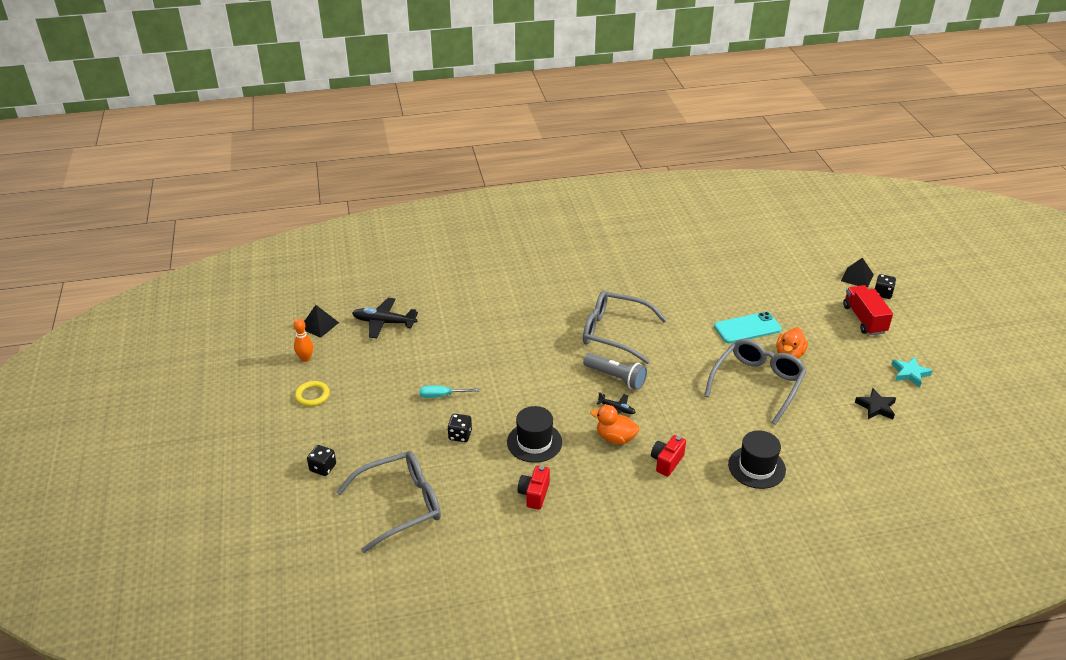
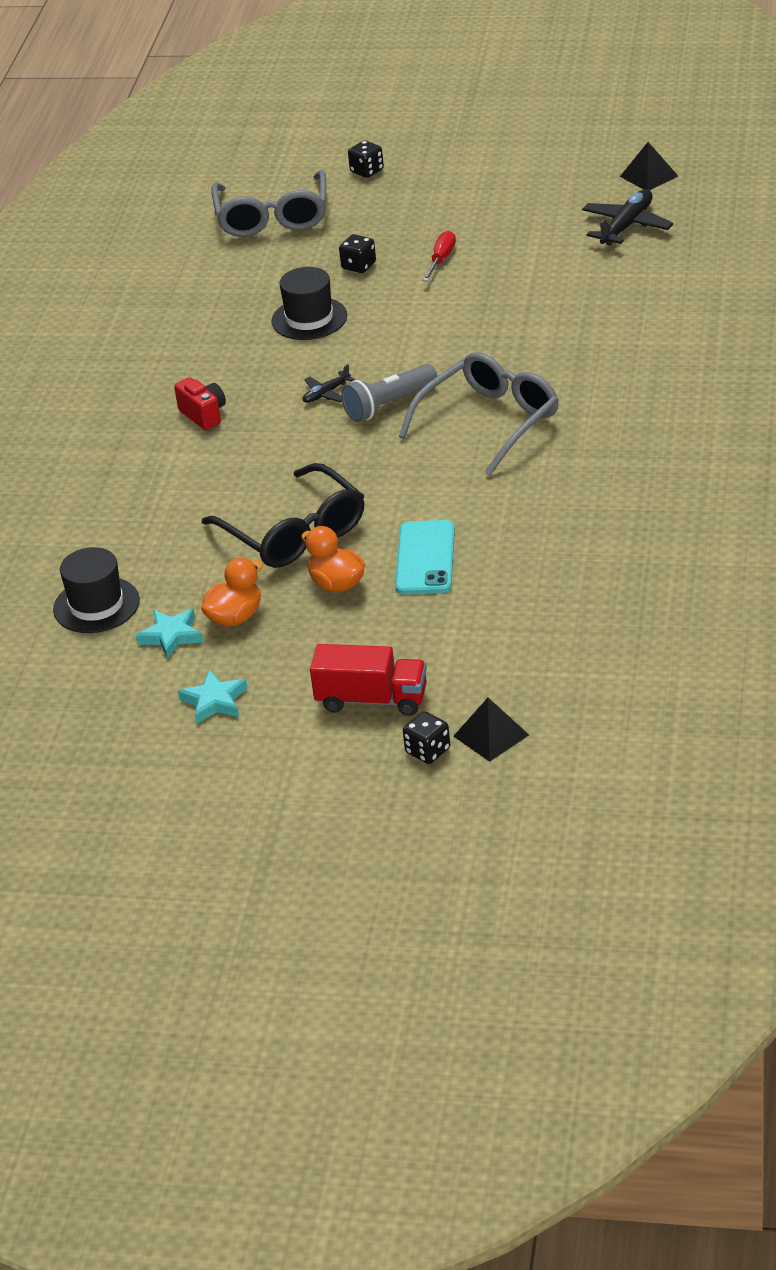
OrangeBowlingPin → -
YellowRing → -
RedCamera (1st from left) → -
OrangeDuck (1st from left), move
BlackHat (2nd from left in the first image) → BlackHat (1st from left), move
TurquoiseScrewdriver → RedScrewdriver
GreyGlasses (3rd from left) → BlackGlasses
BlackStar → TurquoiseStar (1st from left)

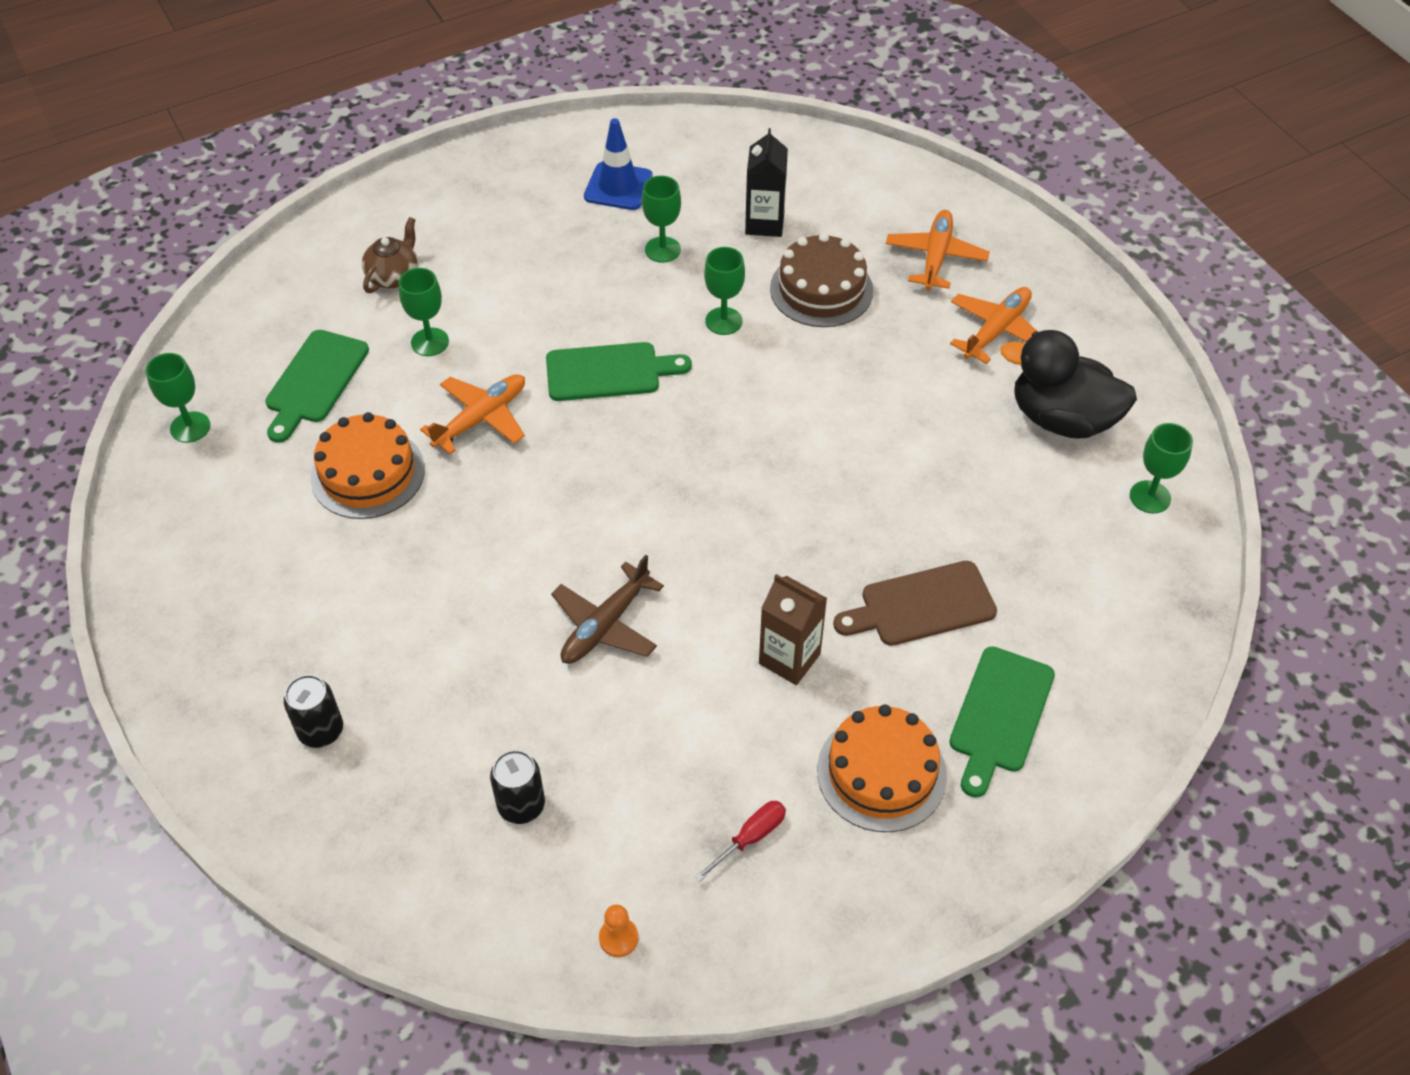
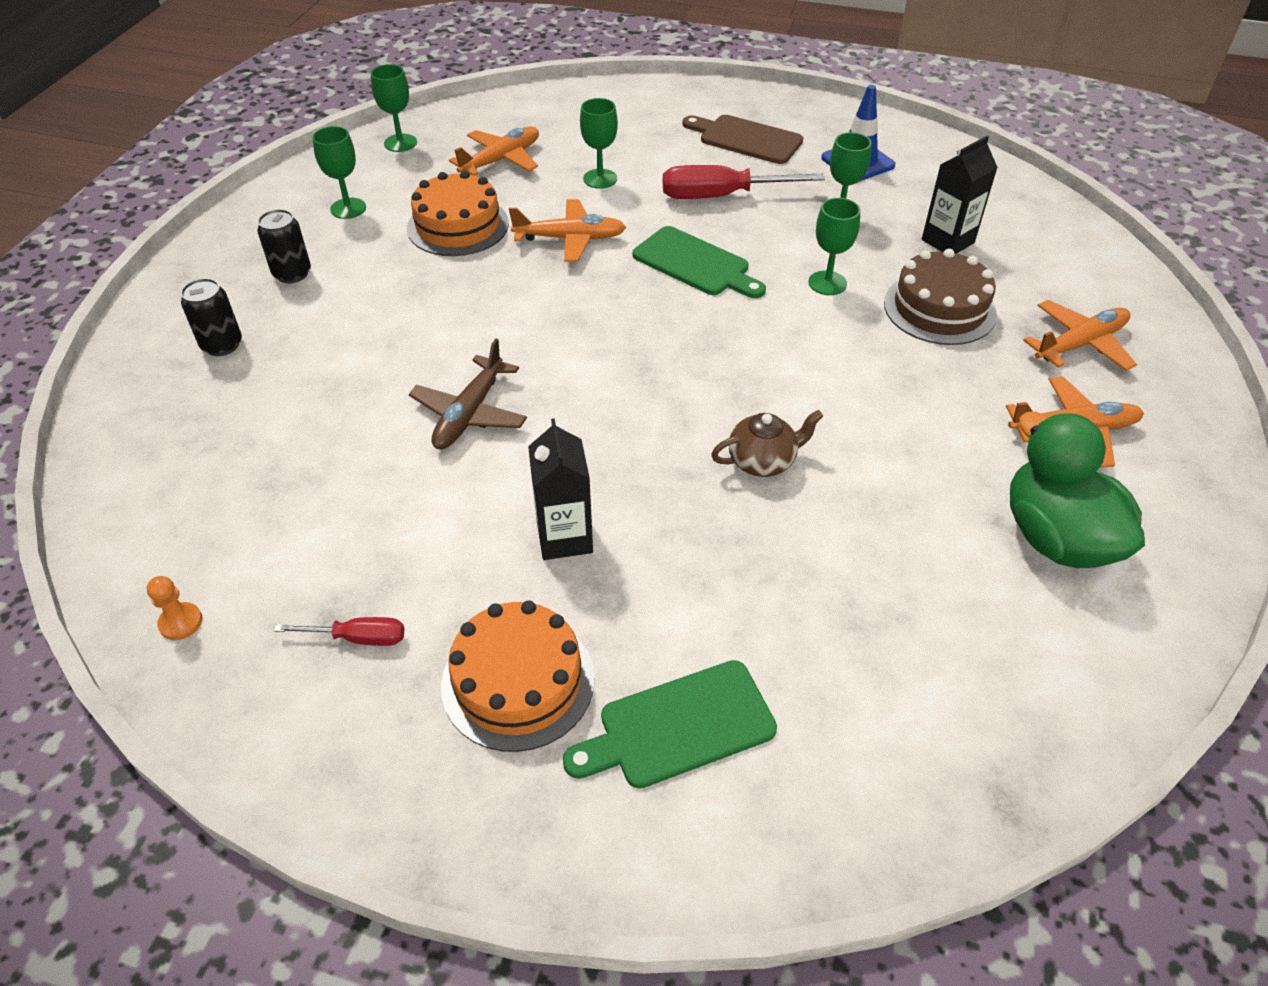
- → RedScrewdriver (2nd from left)
BrownTeapot, move
BlackCan (2nd from left), move
BrownCuttingBoard, move
GreenGoblet (5th from left in the first image) → GreenGoblet (1st from left), move
GreenCuttingBoard (1st from left) → OrangePlane (1st from left)
BrownCarton → BlackCarton (1st from left)
BlackDuck → GreenDuck
BrownPlane, 60 degrees counterclockwise

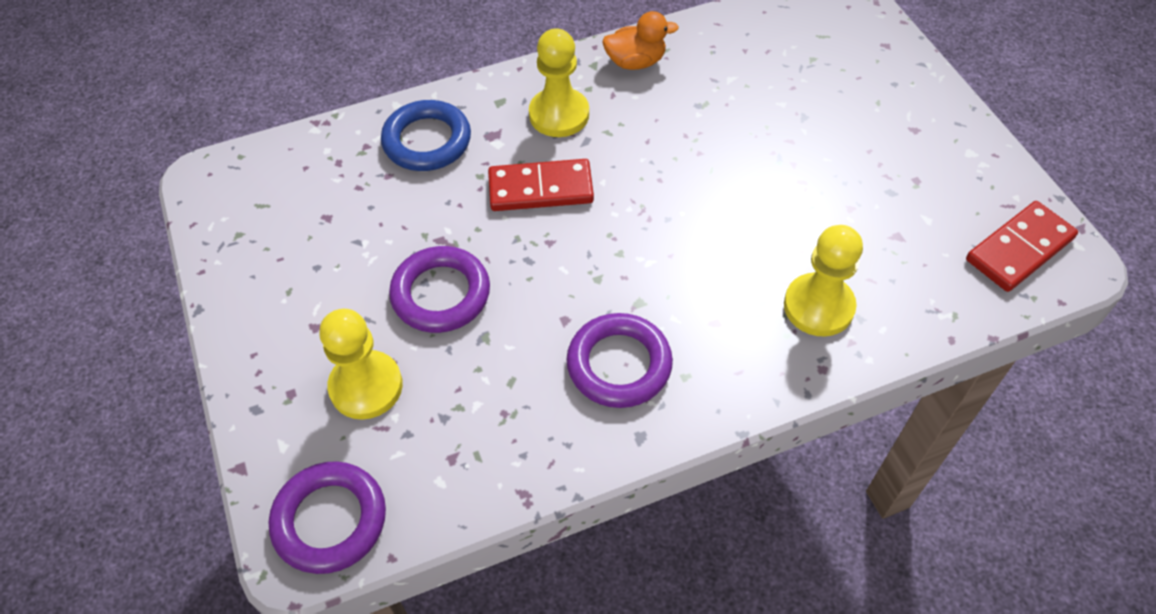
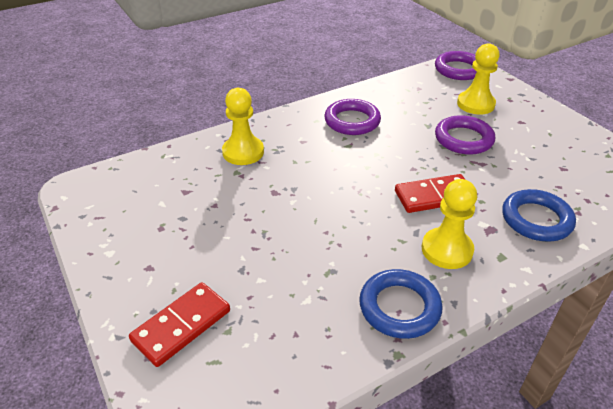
RedDomino (2nd from left in the first image) → RedDomino (1st from left), move
OrangeDuck → BlueRing (1st from left)

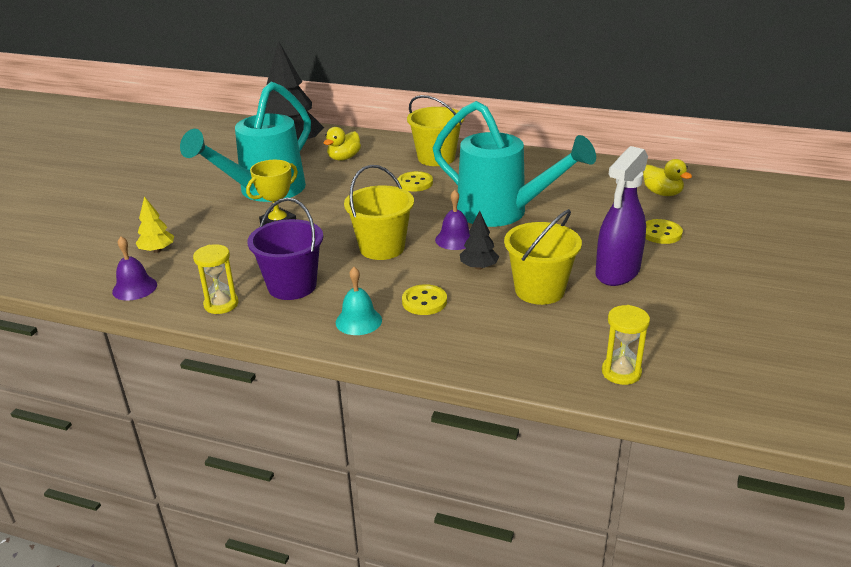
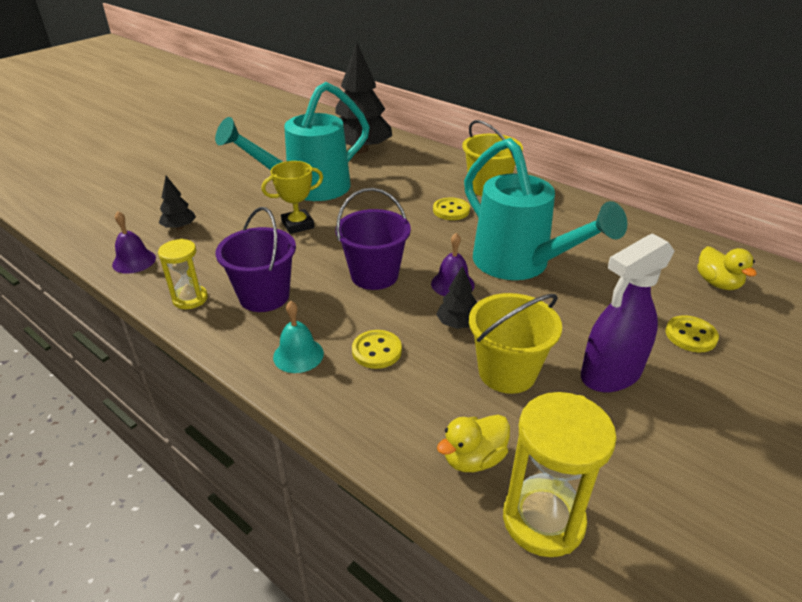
YellowDuck (1st from left), move
YellowTree → BlackTree (1st from left)
YellowBucket (1st from left) → PurpleBucket (2nd from left)
YellowHourglass (2nd from left), x1.63

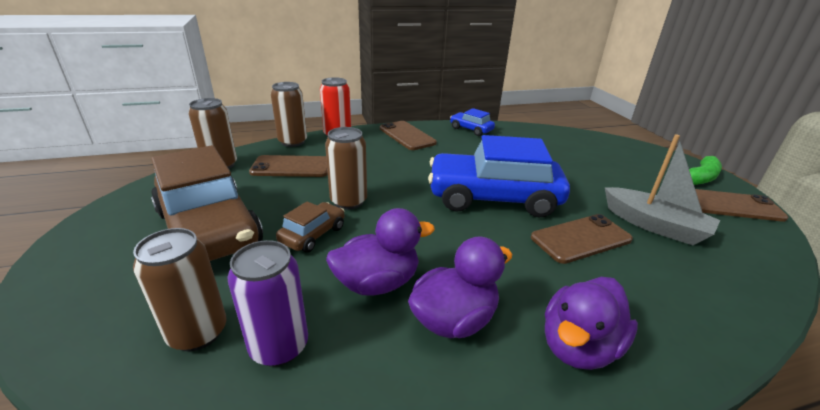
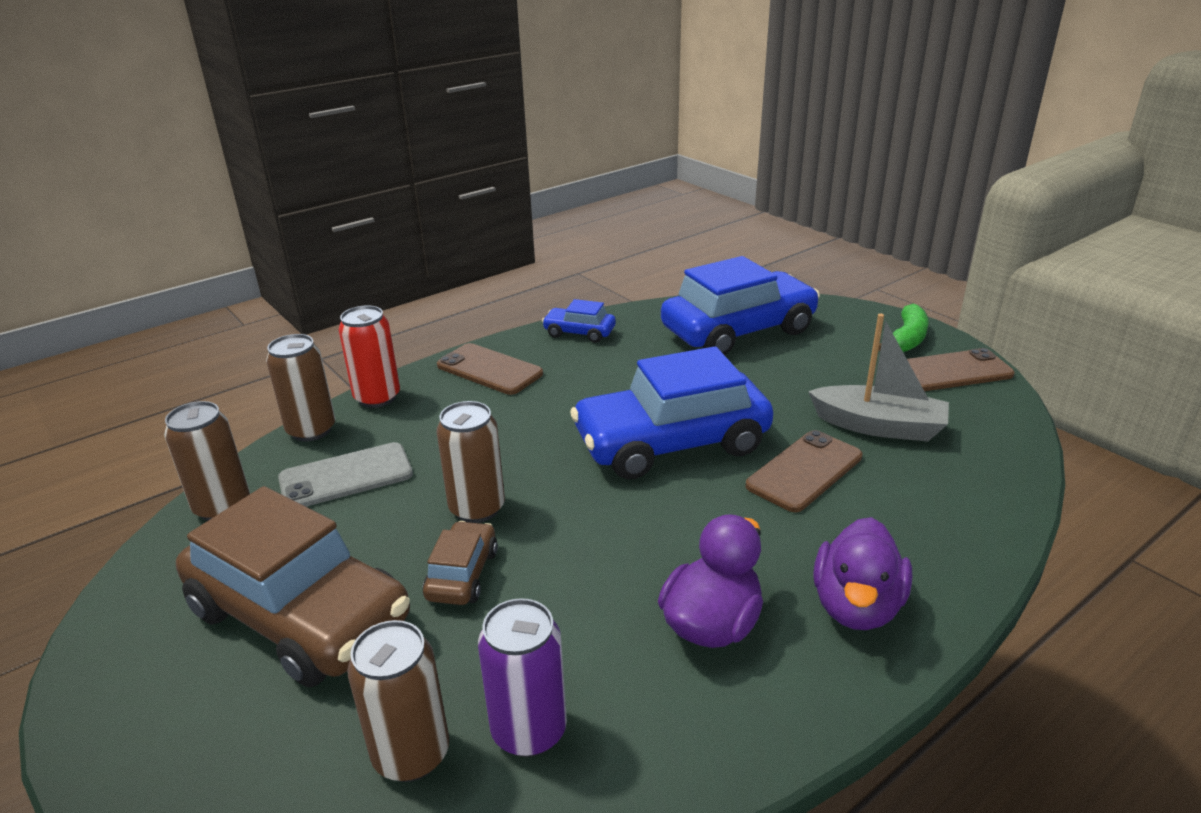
PurpleDuck (1st from left) → -
- → BlueCar (3rd from left)
BrownPhone (1st from left) → GreyPhone

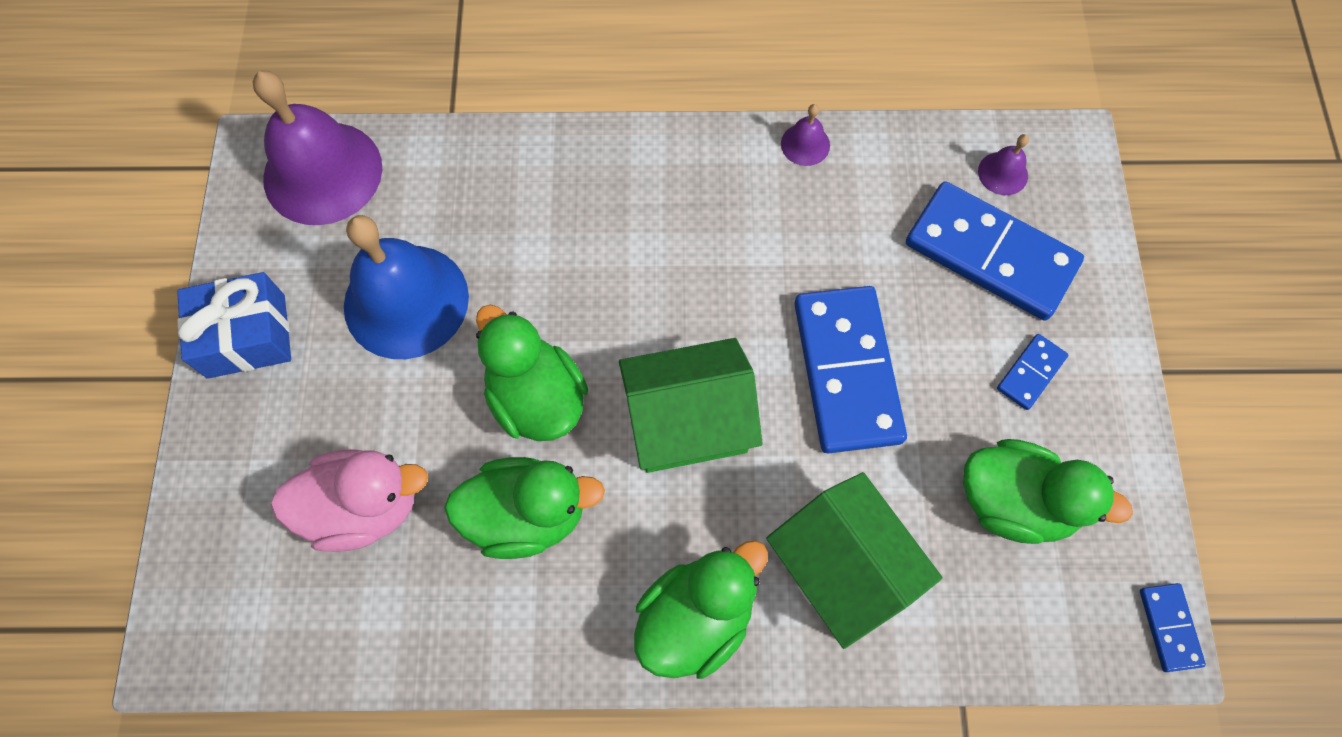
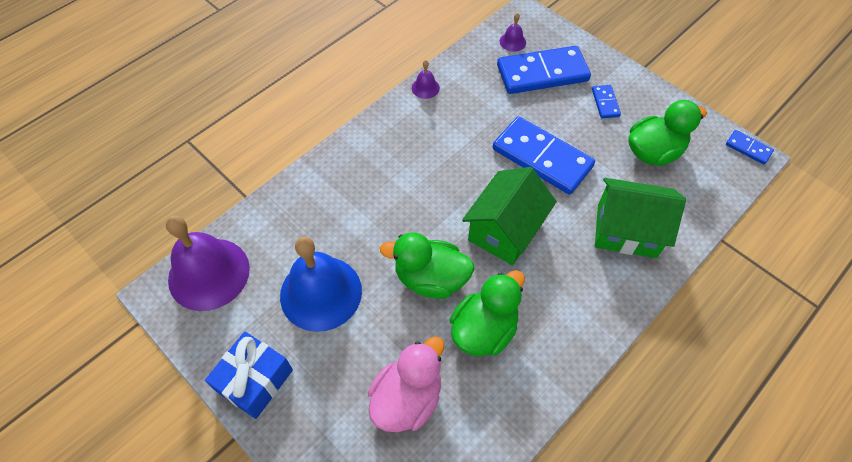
GreenDuck (3rd from left) → -

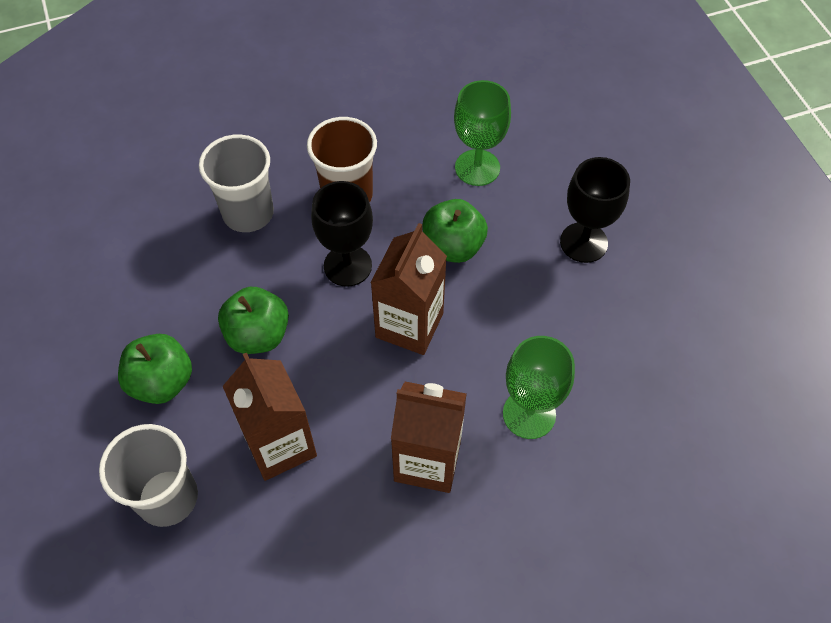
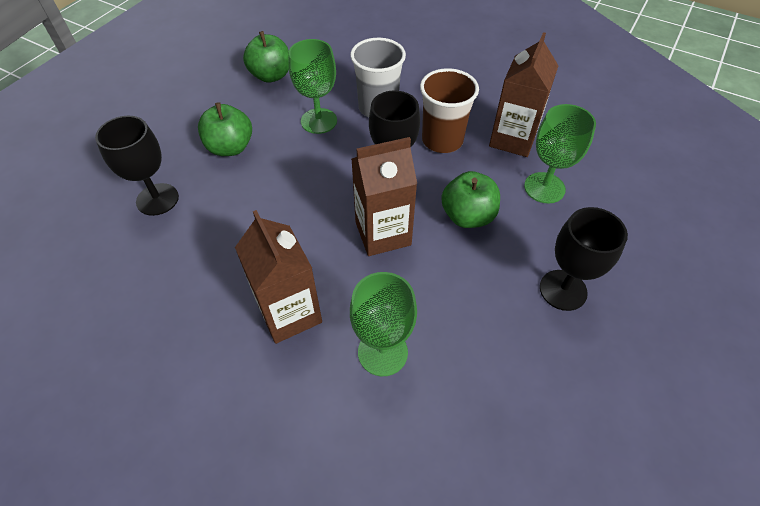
- → GreenGoblet (1st from left)
GreenApple (2nd from left), move
BrownCarton (1st from left in the first image) → BrownCarton (3rd from left), move
GreyCup (1st from left) → BlackGoblet (1st from left)

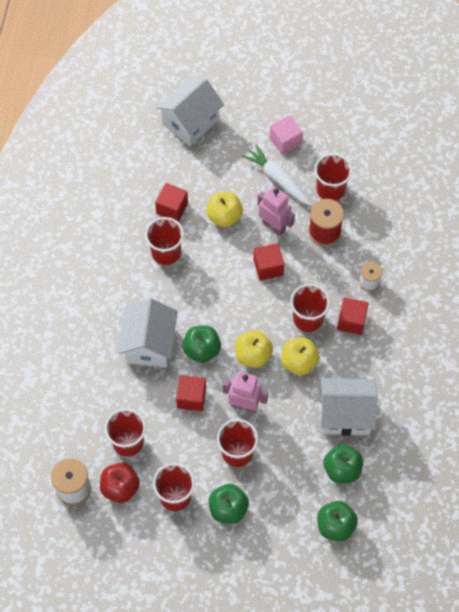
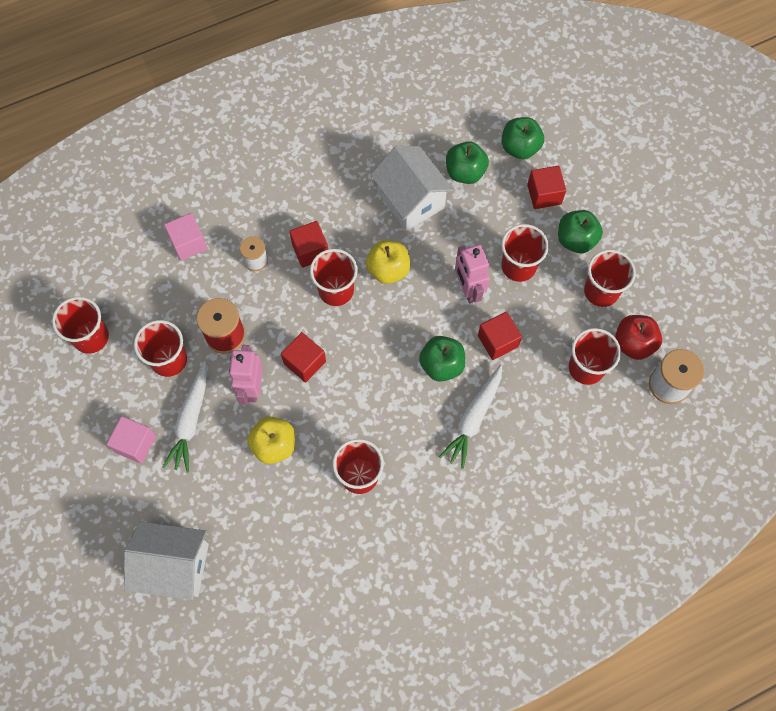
YellowApple (2nd from left) → -
- → RedCup (1st from left)
- → PinkCube (2nd from left)
RedCube (1st from left in the first image) → RedCube (4th from left), move
WhiteHouse (1st from left) → WhiteCarrot (2nd from left)

